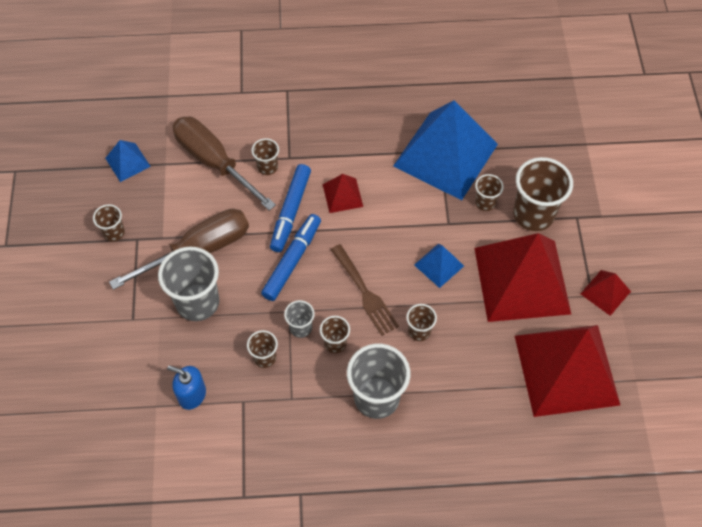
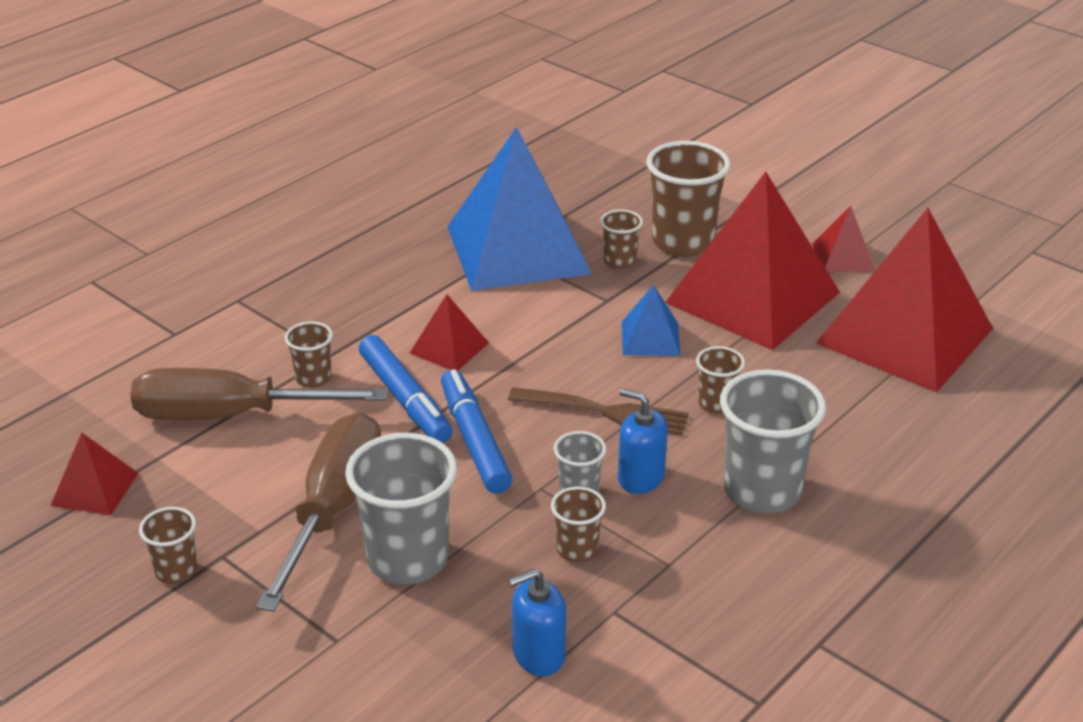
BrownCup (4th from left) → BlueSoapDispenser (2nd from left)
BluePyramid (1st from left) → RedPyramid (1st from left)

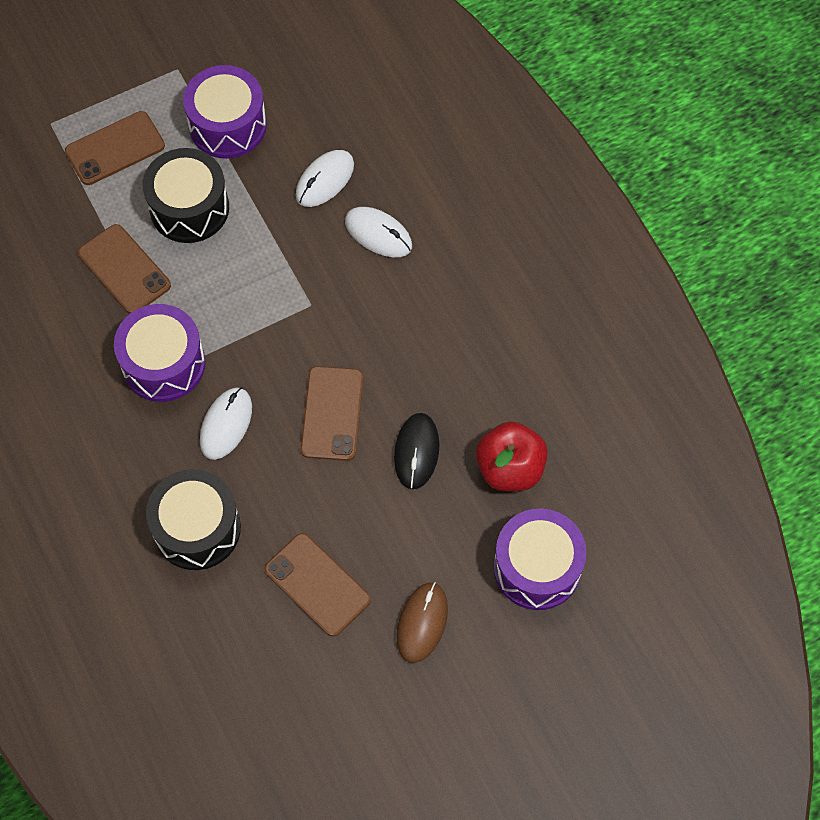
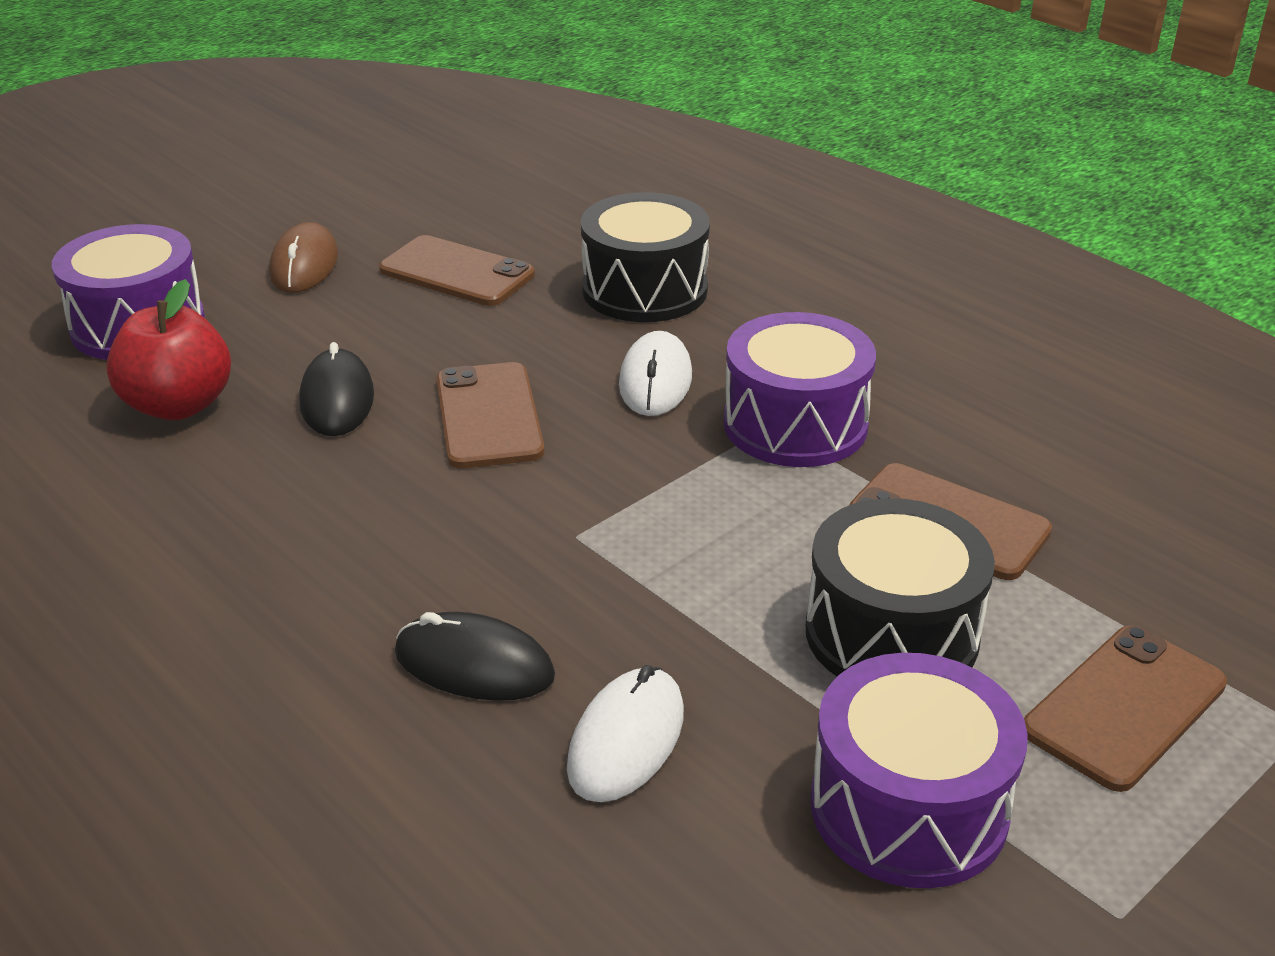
WhiteMouse (3rd from left) → BlackMouse (2nd from left)

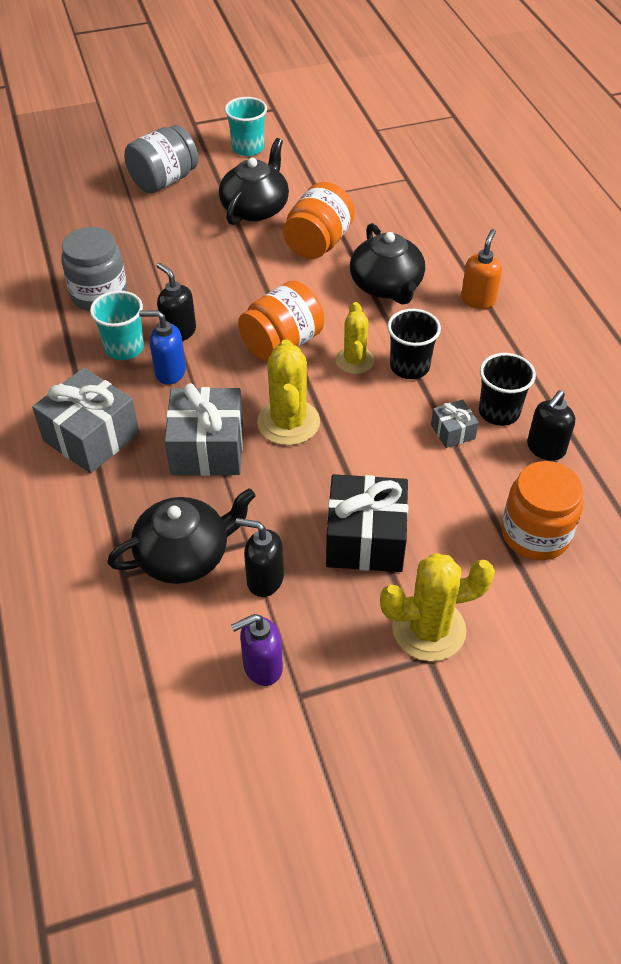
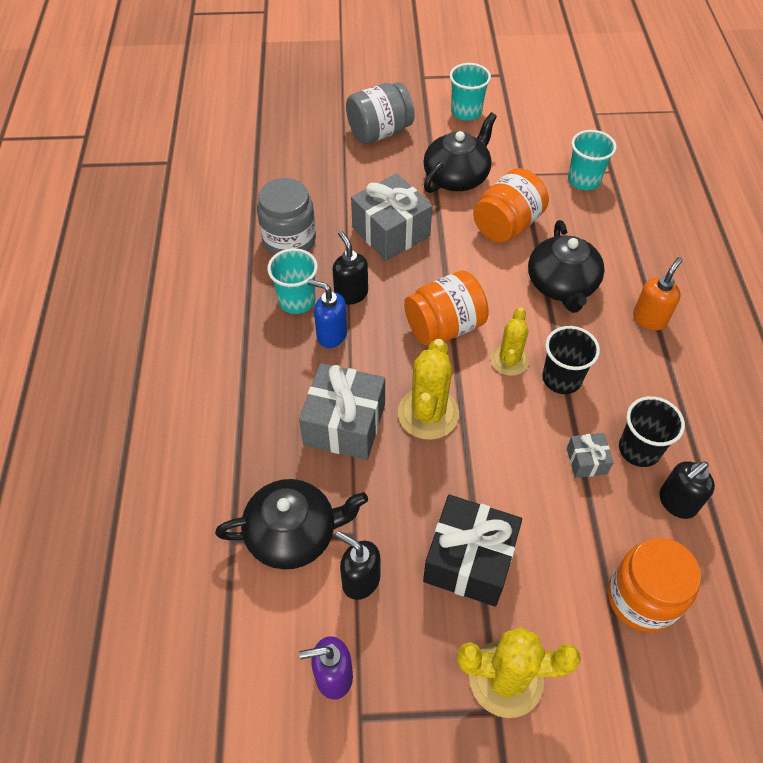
- → TurquoiseCup (3rd from left)
GreyGift (1st from left in the first image) → GreyGift (2nd from left), move

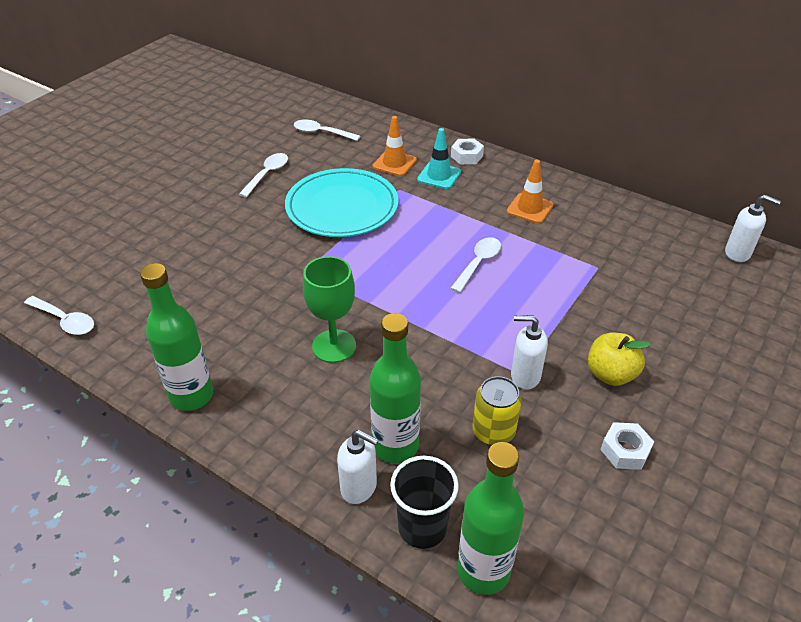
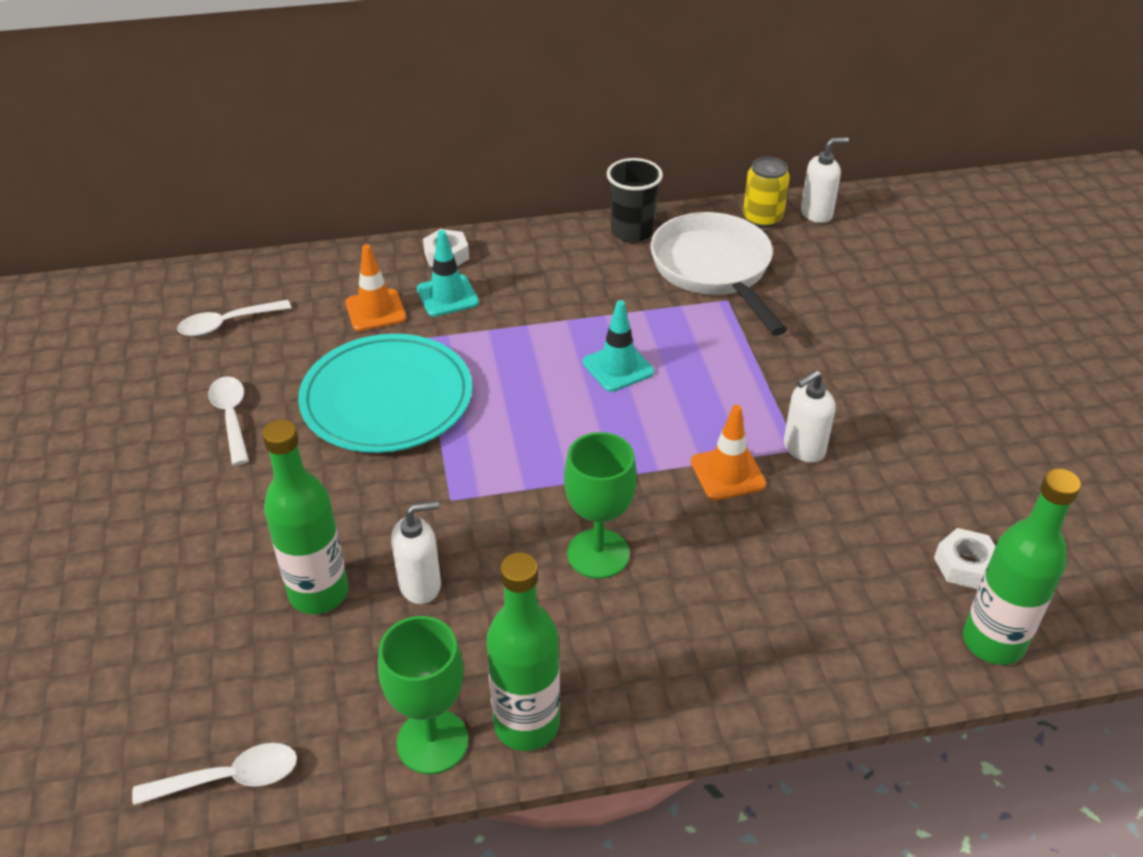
YellowApple → -
- → GreenGoblet (1st from left)
- → WhitePan
WhiteSoapDispenser (1st from left), move
GreenBottle (2nd from left in the first image) → GreenBottle (1st from left), move
BlackCup, move
YellowCan, move
OrangeTrafficCone (2nd from left), move
WhiteNut (2nd from left), move
WhiteSpoon (4th from left) → TurquoiseTrafficCone (2nd from left)

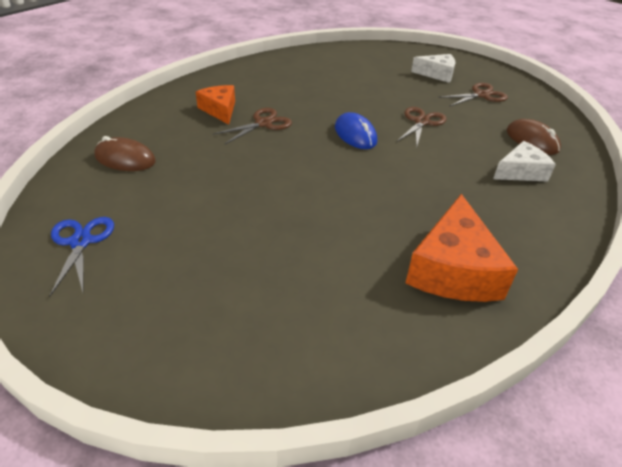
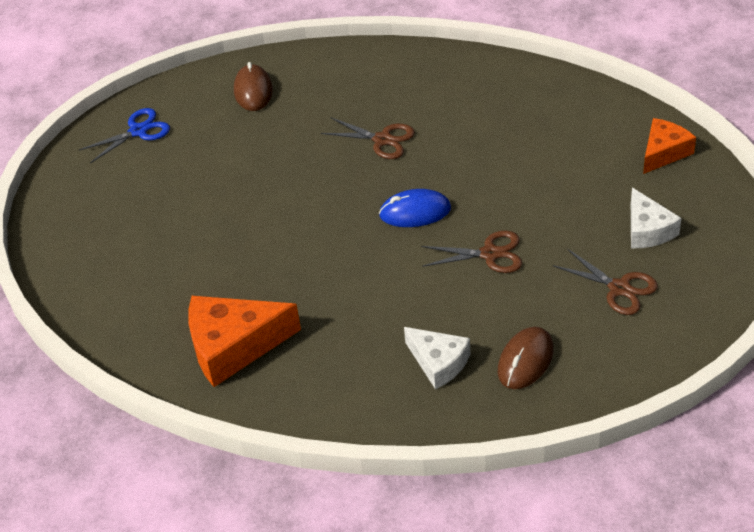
OrangeCheese (1st from left in the first image) → OrangeCheese (2nd from left), move
BlueMouse, 45 degrees clockwise

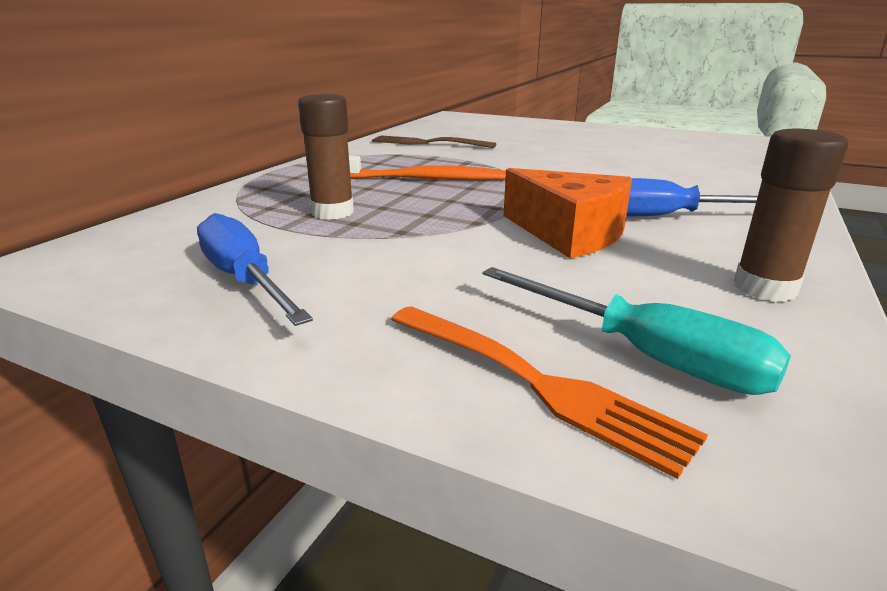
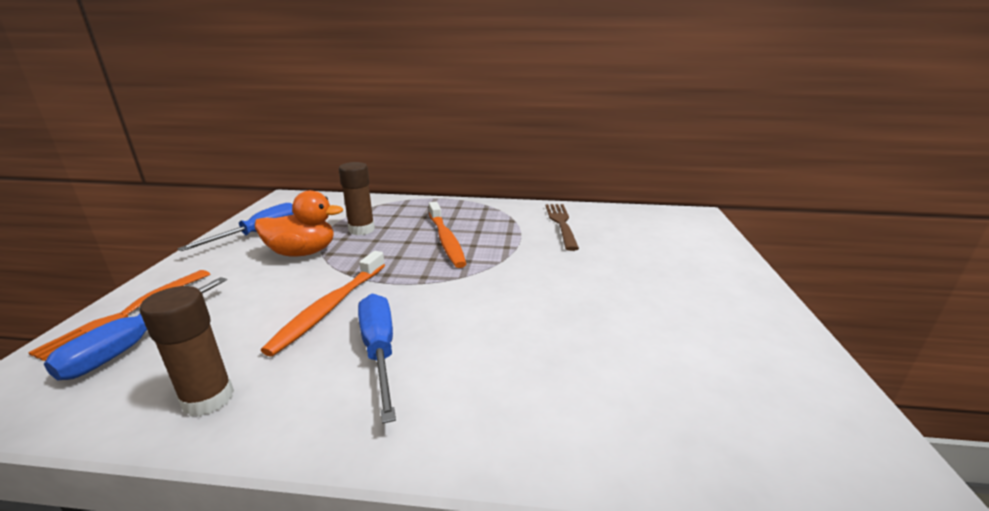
- → OrangeDuck
OrangeCheese → OrangeToothbrush (1st from left)
TurquoiseScrewdriver → BlueScrewdriver (1st from left)

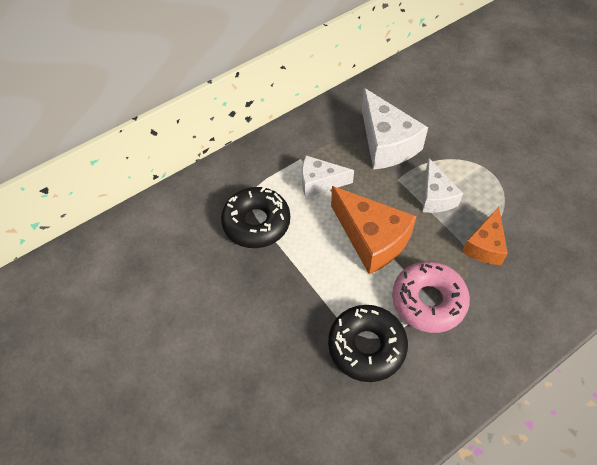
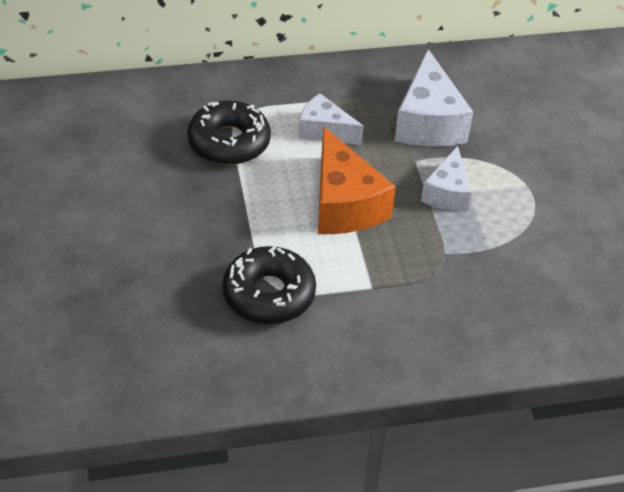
PinkDonut → -
OrangeCheese (2nd from left) → -

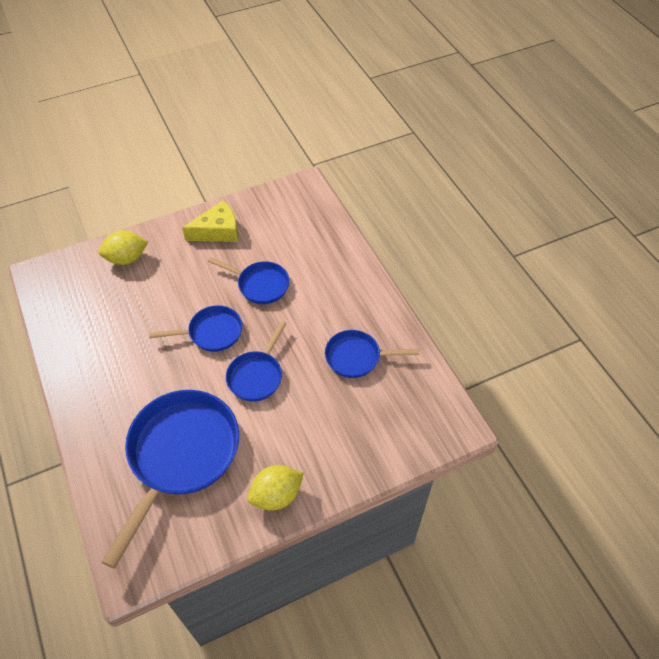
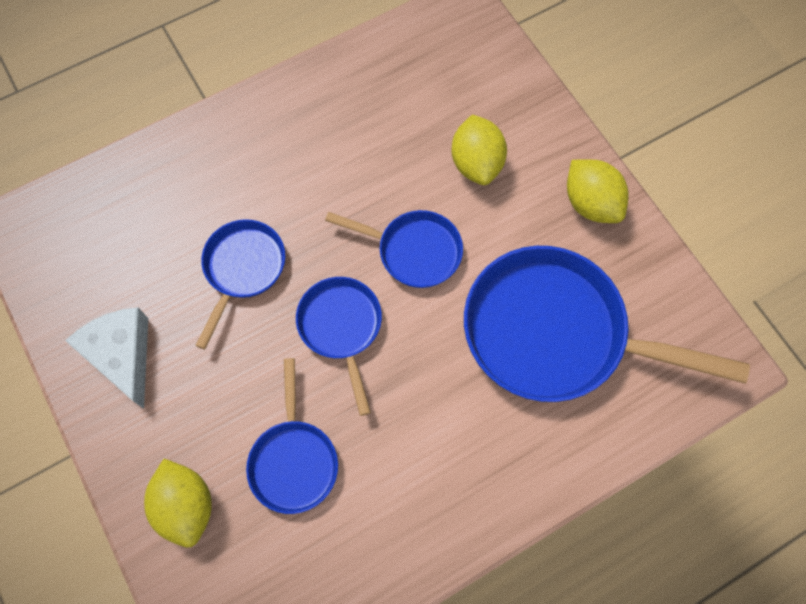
- → YellowLemon (2nd from left)
BluePan (5th from left in the first image) → BluePan (2nd from left), move
YellowCheese → WhiteCheese

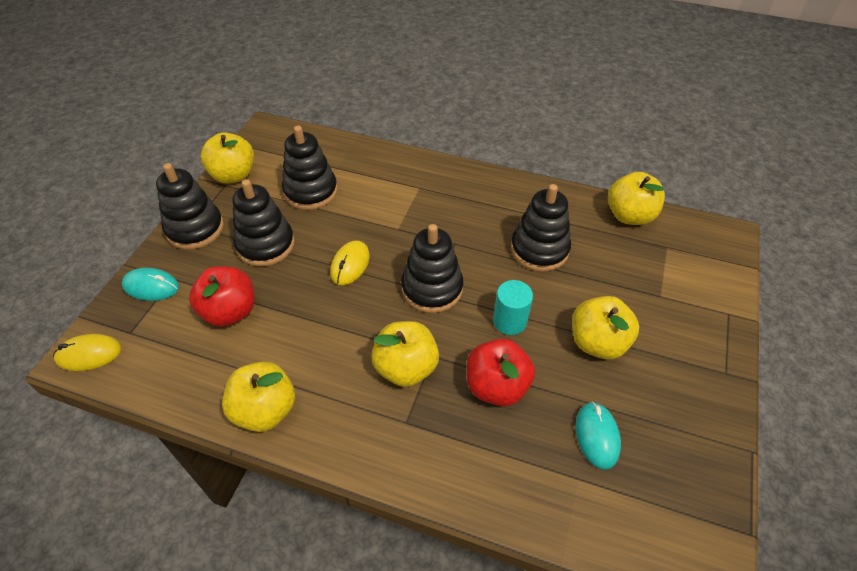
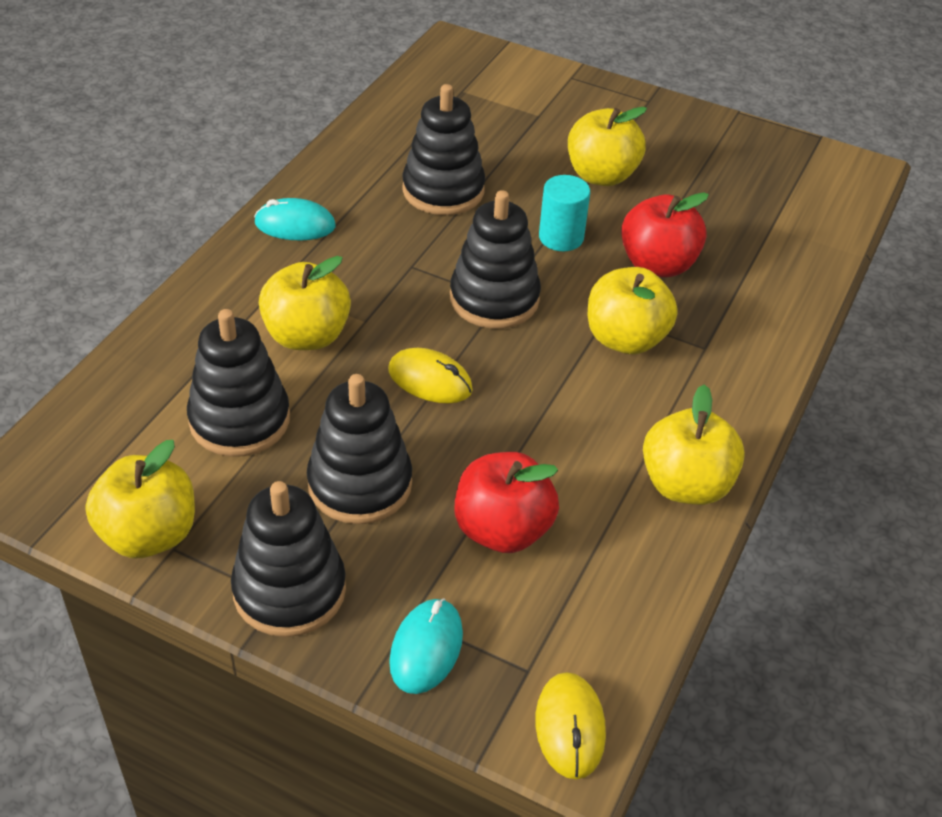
TurquoiseMouse (2nd from left in the first image) → TurquoiseMouse (1st from left), move
YellowApple (5th from left in the first image) → YellowApple (2nd from left), move

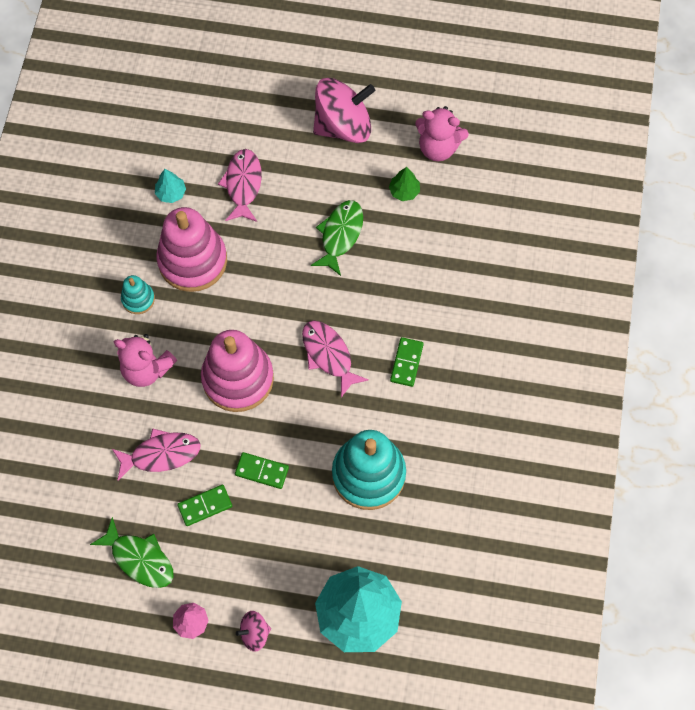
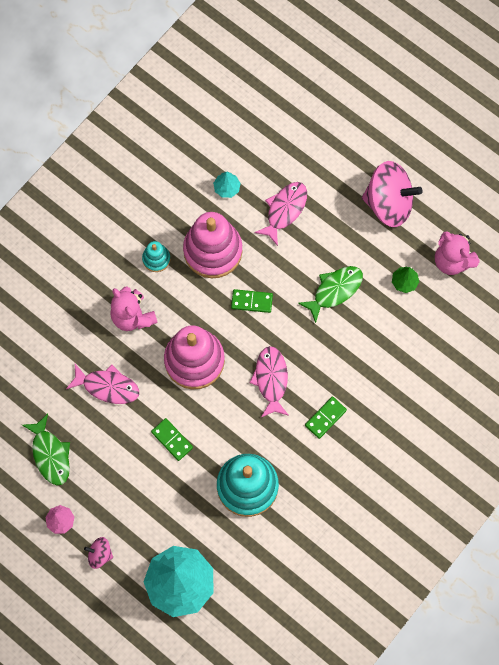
GreenDomino (1st from left in the first image) → GreenDomino (2nd from left), move

